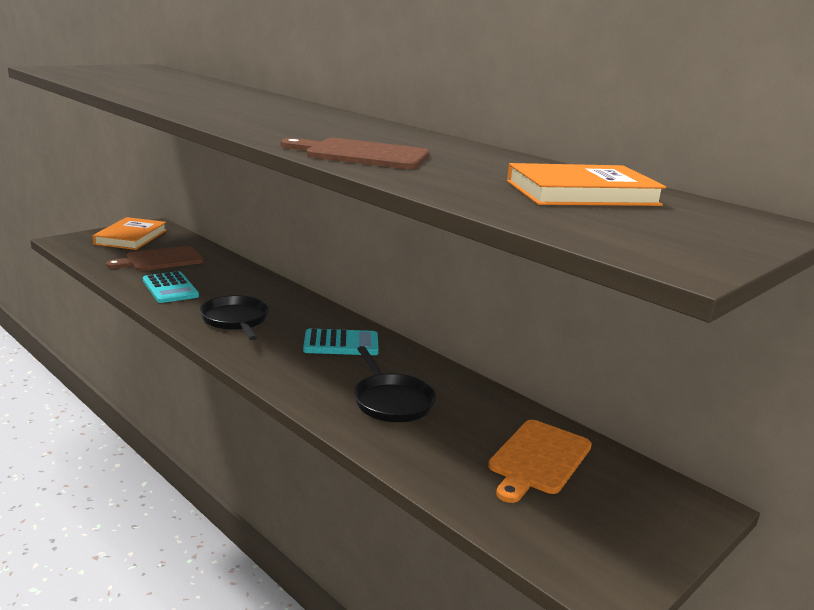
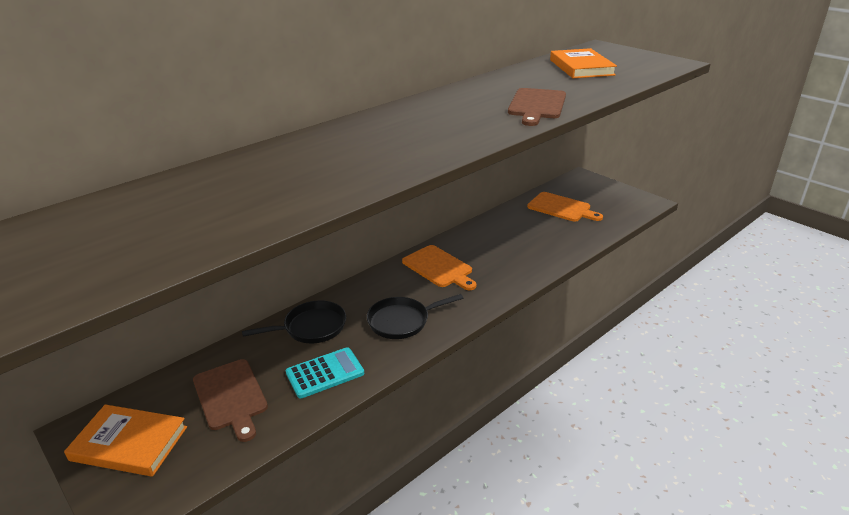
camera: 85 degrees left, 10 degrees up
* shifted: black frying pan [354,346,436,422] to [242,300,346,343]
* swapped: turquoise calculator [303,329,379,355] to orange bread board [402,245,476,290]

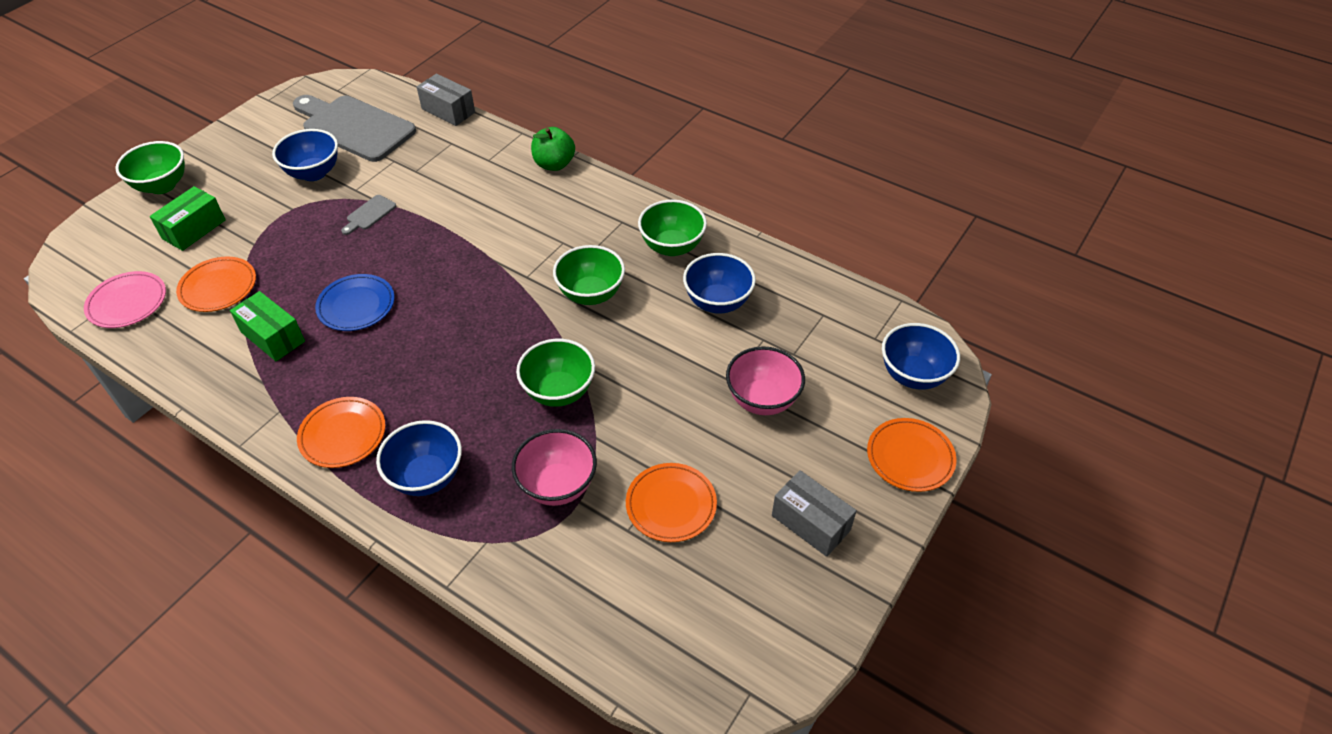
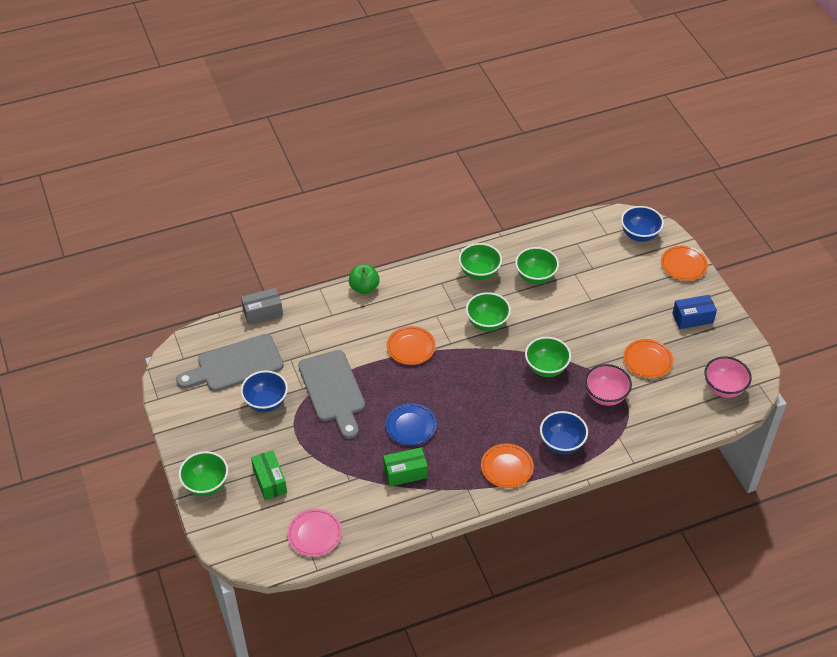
camera: 55 degrees left, 0 degrees up
* scaled: ash-grey bread board [341,195,396,235] = [298,350,365,439] x2.47
* shifted: orange flat dish [176,257,256,312] to [387,326,436,365]
* repainted: cobalt serving bowl [683,253,756,314] to green serving bowl [515,247,559,284]
* repainted: ash-grey parcel [772,470,857,557] to cobalt parcel [672,295,717,329]
* shifted: rosy serving bowl [726,346,805,415] to [704,356,752,398]

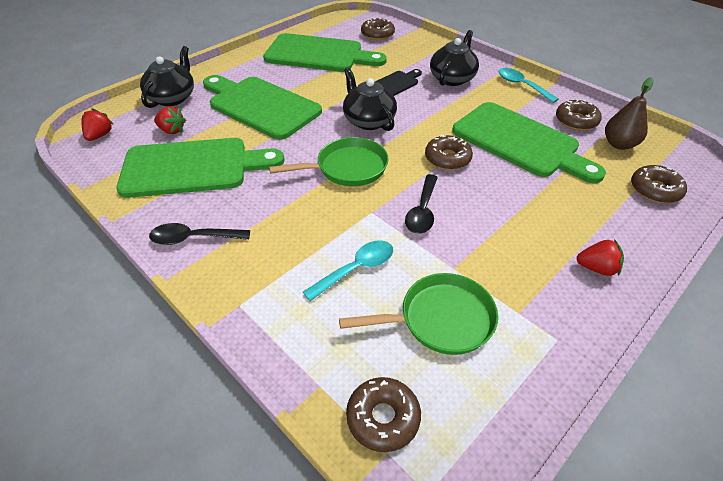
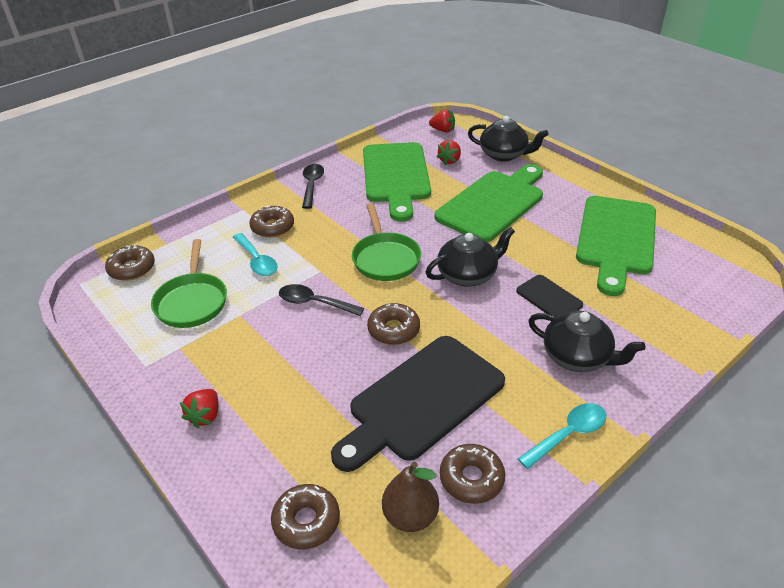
camera: 95 degrees right, 5 degrees down
* shifted: russet donut [361,18,395,40] to [249,206,294,238]
* repainted: green bread board [452,102,606,183] to black bread board [331,336,505,472]

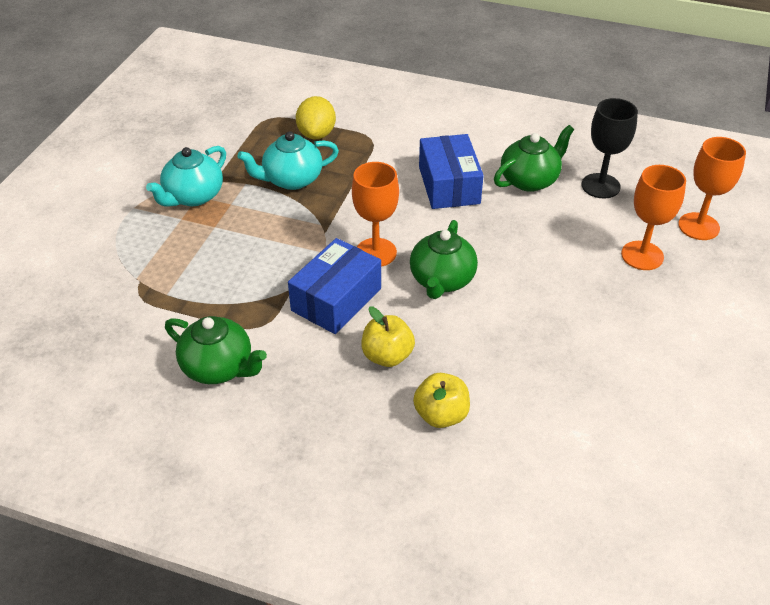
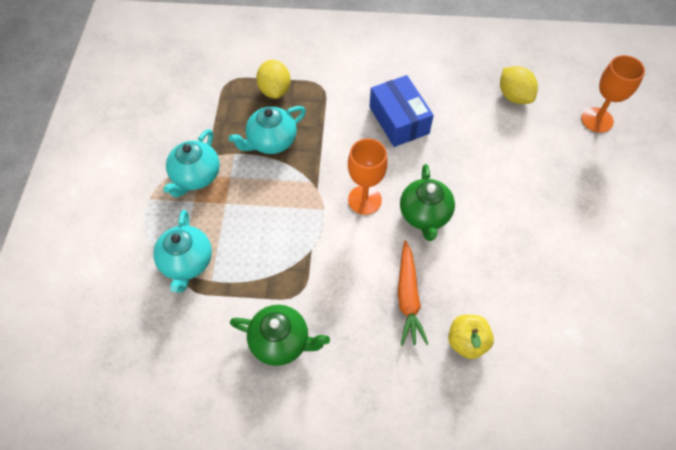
camera: 15 degrees left, 15 degrees up
* new: turquoise teapot [153,210,212,293]
* swapped: golden toy apple [361,306,415,367] to orange root vegetable [398,241,428,346]
* swapped: black wine glass [582,98,638,199] to golden citrus fruit [500,66,538,104]
* gone: cobalt parcel [288,238,381,334]
* gone: green teapot [494,125,574,192]
* gone: orange wine glass [621,165,686,270]

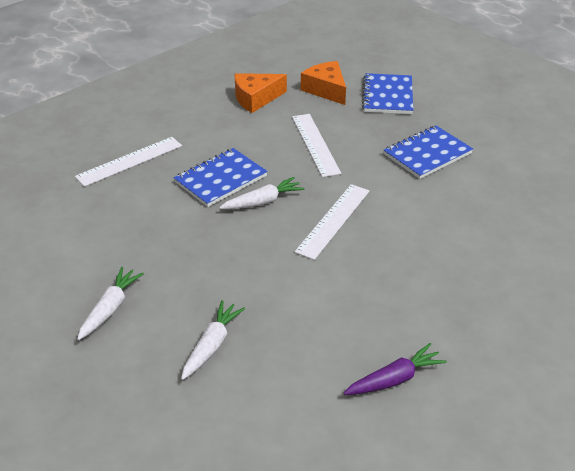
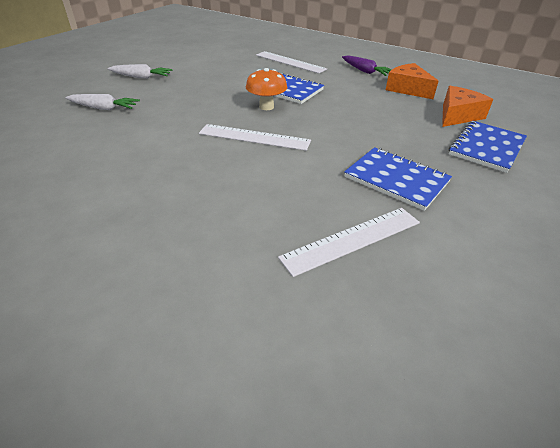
camera: 75 degrees right, 0 degrees up
* swapped: pure white root vegetable [219,177,304,209] to orange fungus [246,68,287,110]
* shifted: pure white ruler [292,114,341,177] to [278,208,420,277]
* shifted: purple root vegetable [344,343,447,395] to [342,56,392,76]
* rotated: cobalt notepad [362,73,413,114] = [449,121,527,173] 45 degrees counterclockwise

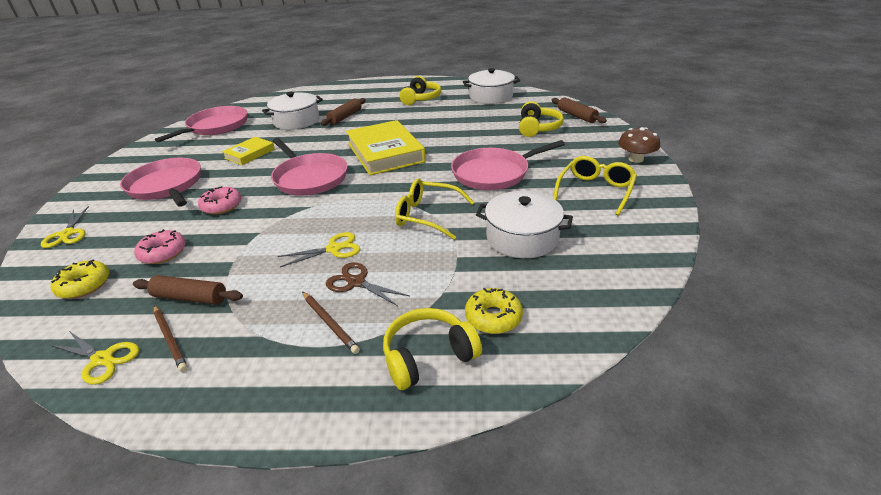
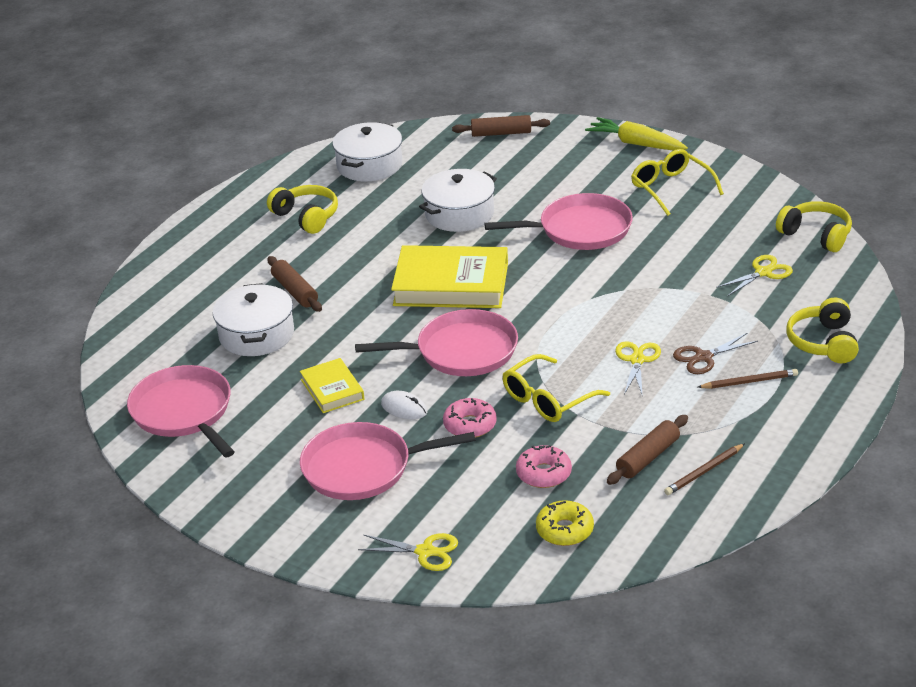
camera: 60 degrees left, 0 degrees up
* new: pure white computer mouse [381,391,427,419]
* shifted: pure white stockpot [476,191,573,258] to [419,169,497,232]
* rotated: rosy frying pan [451,140,565,190] = [484,193,633,250] 105 degrees counterclockwise
* shifted: golden eyeglasses [395,178,474,240] to [502,354,610,422]
* swapped: russet fungus [618,127,660,163] to golden root vegetable [585,117,688,151]
* rotated: russet pencil [154,305,188,372] = [664,443,745,495] 150 degrees clockwise
* shifted: golden shears [50,331,139,385] to [716,255,793,296]
* shifted: golden headphones [519,101,564,137] to [776,201,852,252]
* gone: golden donut [465,288,523,334]

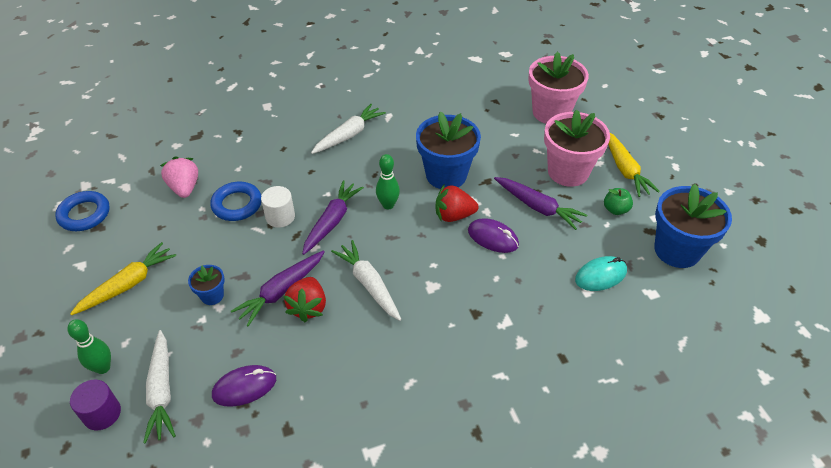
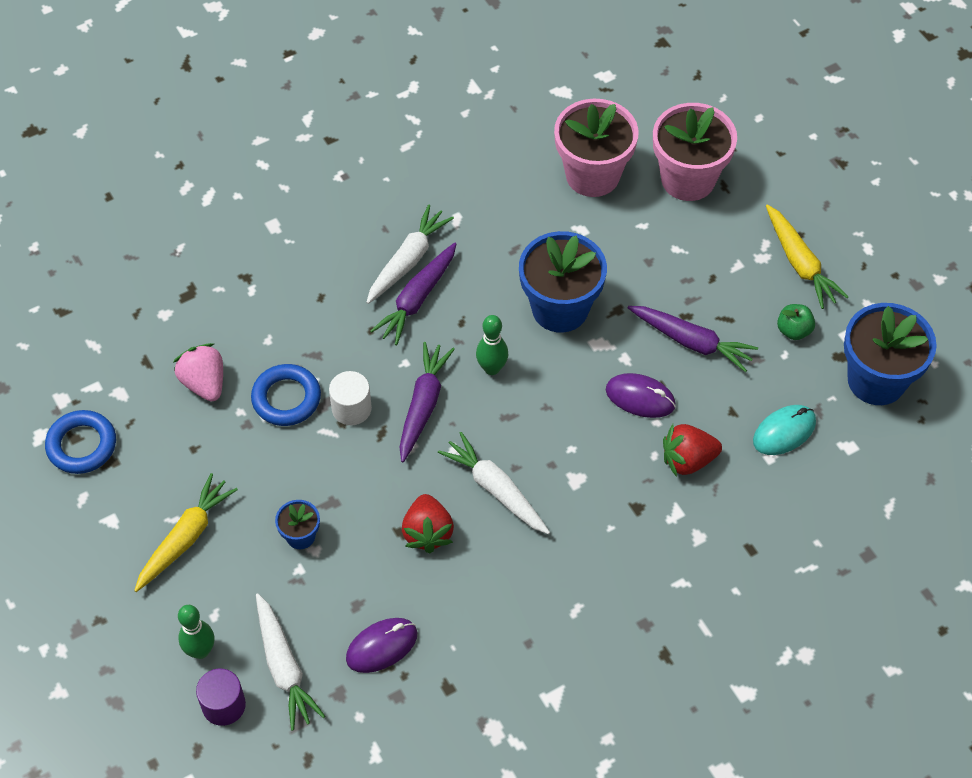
camera: 10 degrees left, 10 degrees up
* shifted: purple root vegetable [231,251,324,326] to [370,243,456,345]
* shifted: rosy flower pot [544,109,610,187] to [554,98,639,197]
* shifted: red berry [435,184,478,222] to [663,424,722,477]

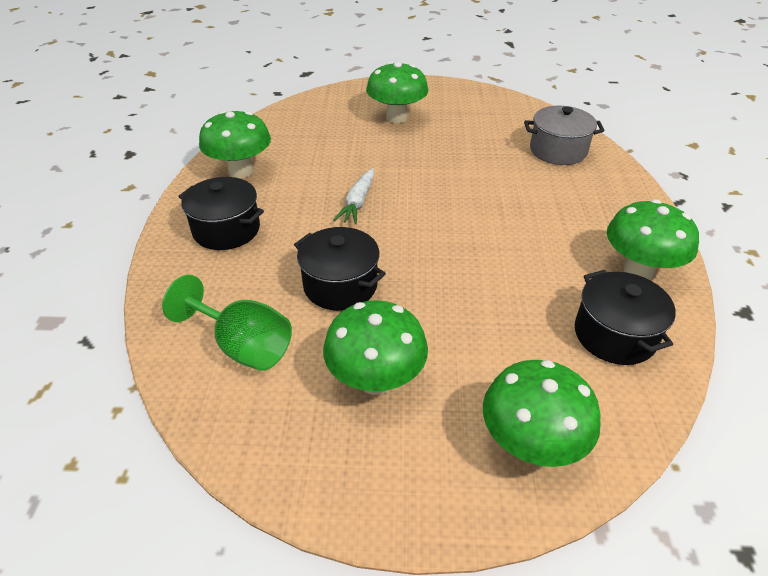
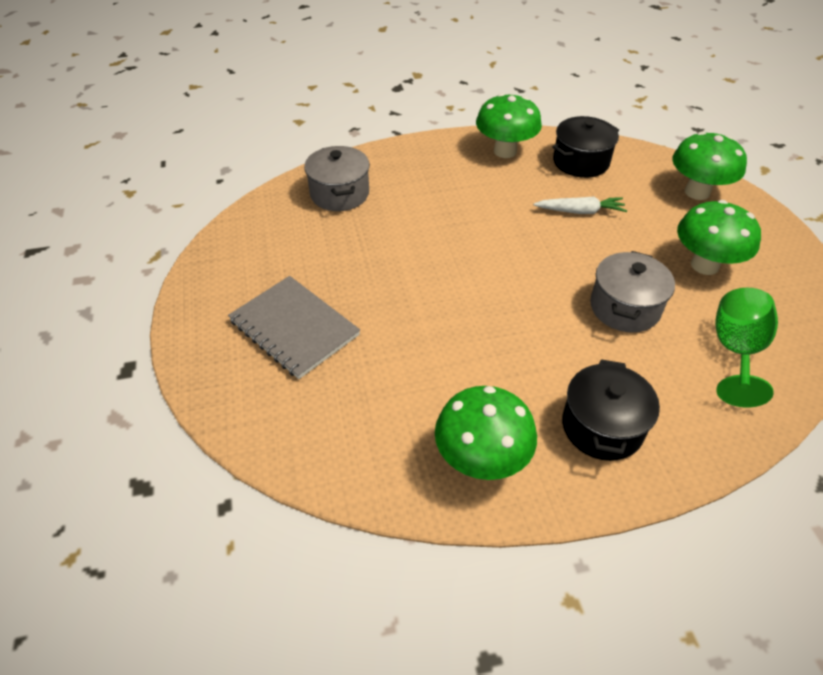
camera: 105 degrees left, 5 degrees up
* swapped: green fungus [366,62,428,123] to ash-grey notepad [228,276,360,379]
* shifted: pure white root vegetable [333,168,374,224] to [533,197,627,214]
* repainted: black stockpot [294,227,386,311] to ash-grey stockpot [590,251,675,333]

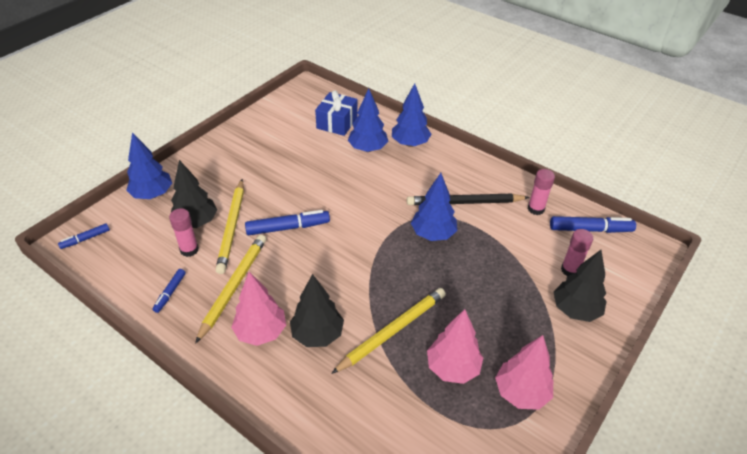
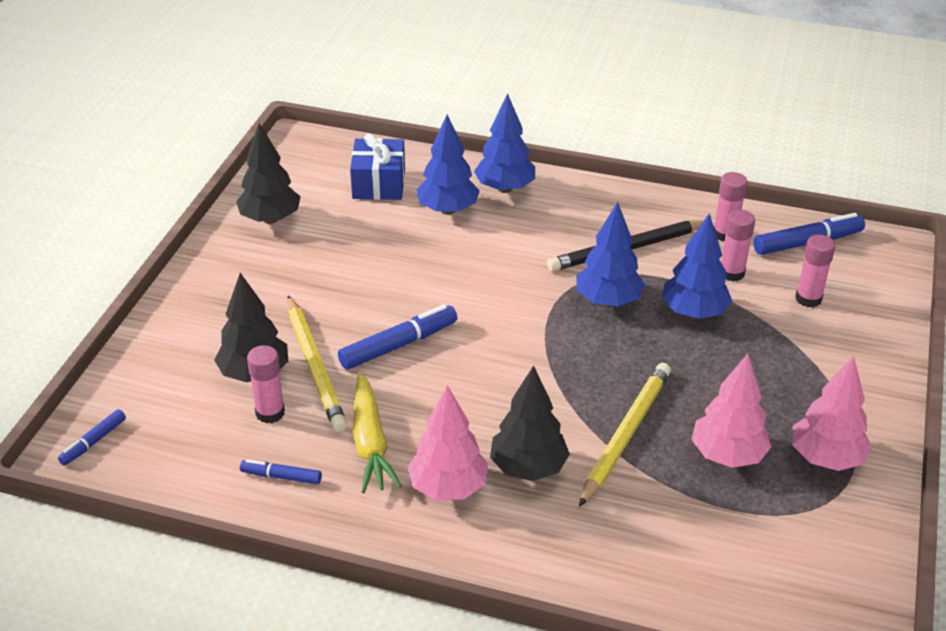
camera: 20 degrees left, 5 degrees down
* shifted: black fir tree [554,250,607,322] to [236,123,301,224]
* rotated: cobalt felt pen [153,269,186,313] = [240,459,322,484] 105 degrees clockwise
* swapped: golden pencil [195,235,266,344] to golden root vegetable [353,372,402,493]
* shifted: cobalt fir tree [126,132,172,199] to [662,213,732,319]
* new: rosy stick of glue [721,210,755,282]

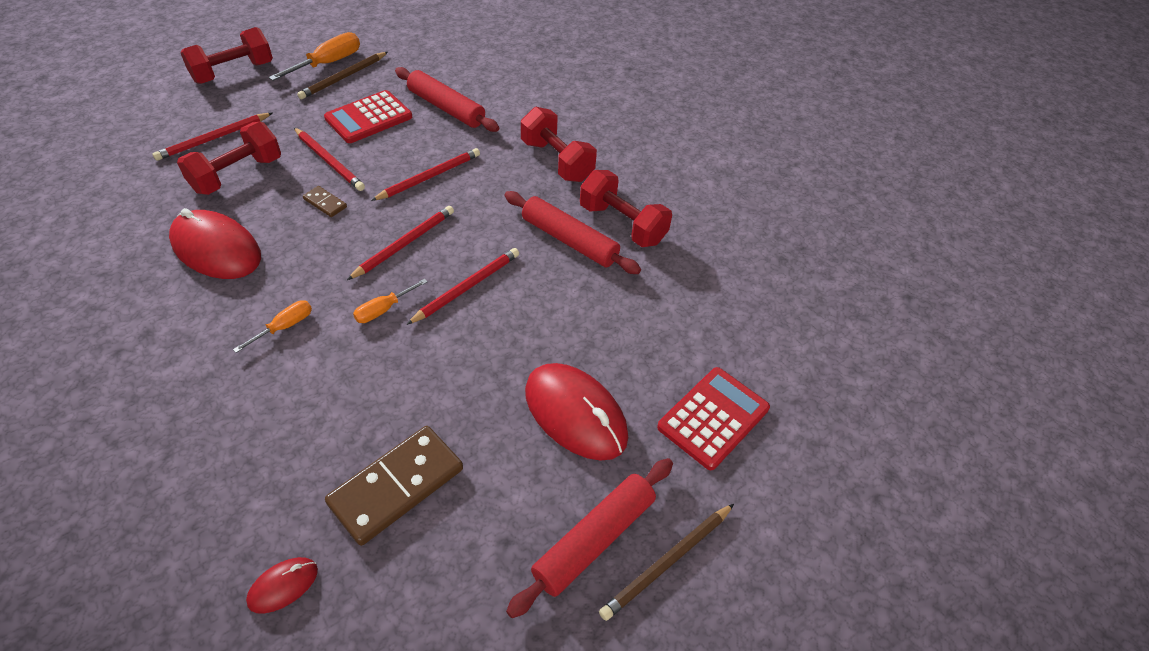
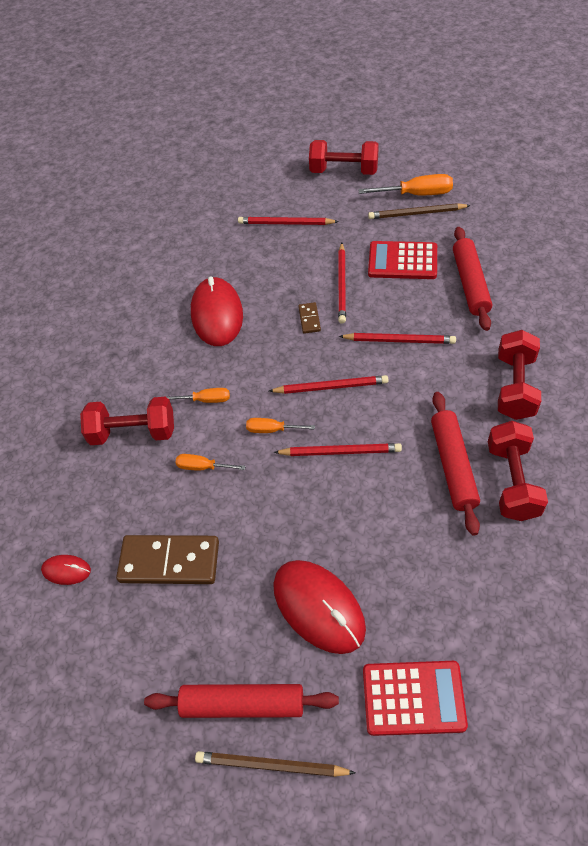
camera: 55 degrees right, 5 degrees up
* shifted: red dumbbell [177,122,281,195] to [80,397,174,445]
* new: orange flat screwdriver [175,454,246,471]
* rotated: red computer mouse [525,363,628,461] = [273,560,366,654] 45 degrees counterclockwise

